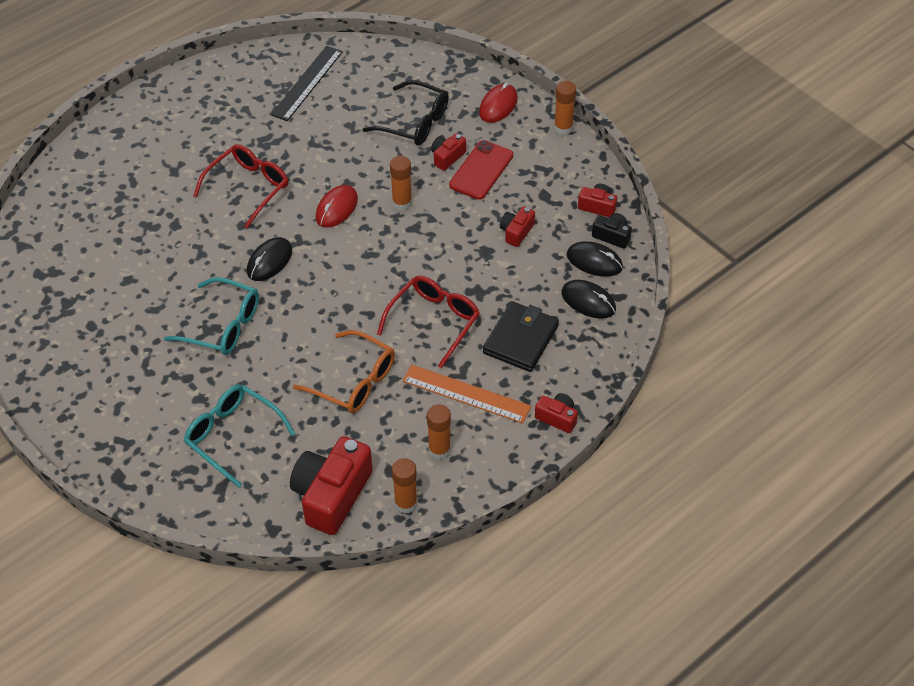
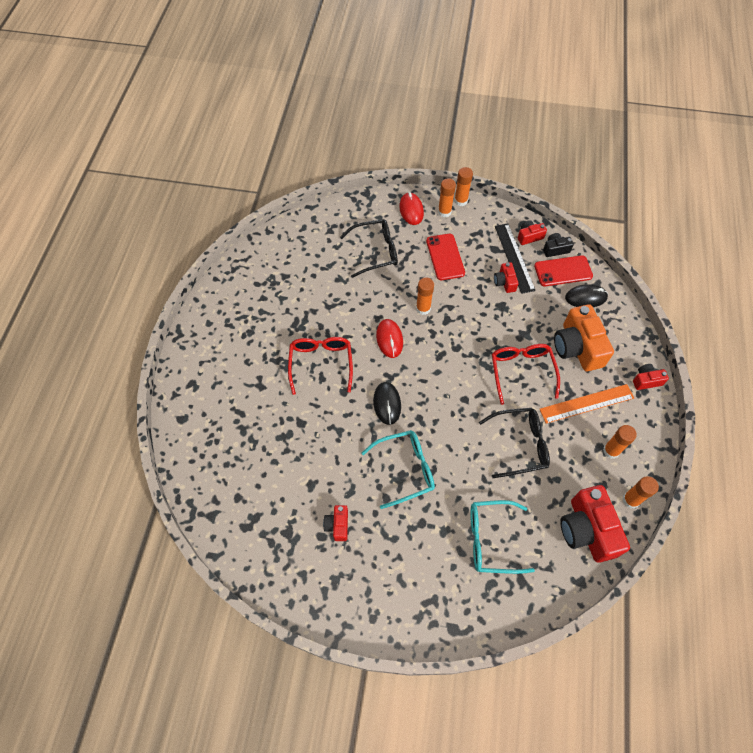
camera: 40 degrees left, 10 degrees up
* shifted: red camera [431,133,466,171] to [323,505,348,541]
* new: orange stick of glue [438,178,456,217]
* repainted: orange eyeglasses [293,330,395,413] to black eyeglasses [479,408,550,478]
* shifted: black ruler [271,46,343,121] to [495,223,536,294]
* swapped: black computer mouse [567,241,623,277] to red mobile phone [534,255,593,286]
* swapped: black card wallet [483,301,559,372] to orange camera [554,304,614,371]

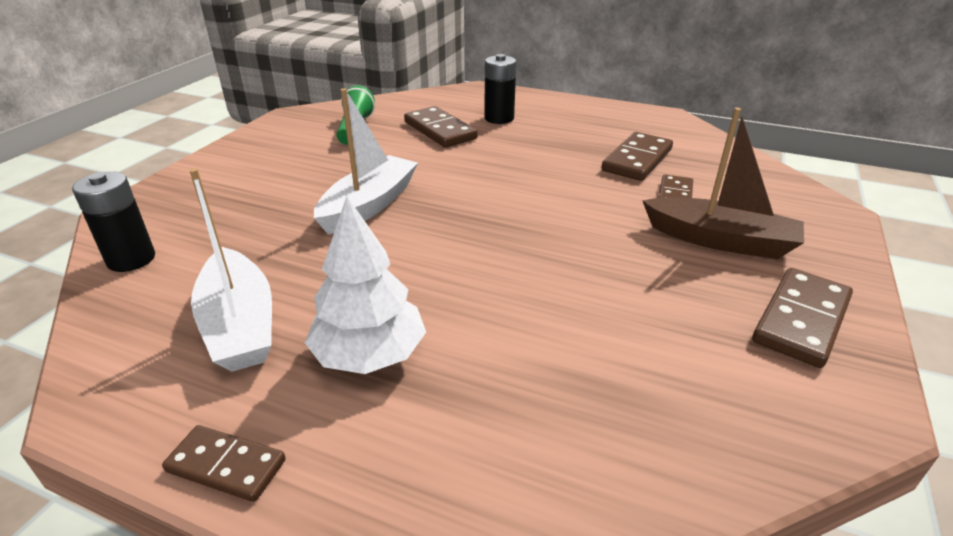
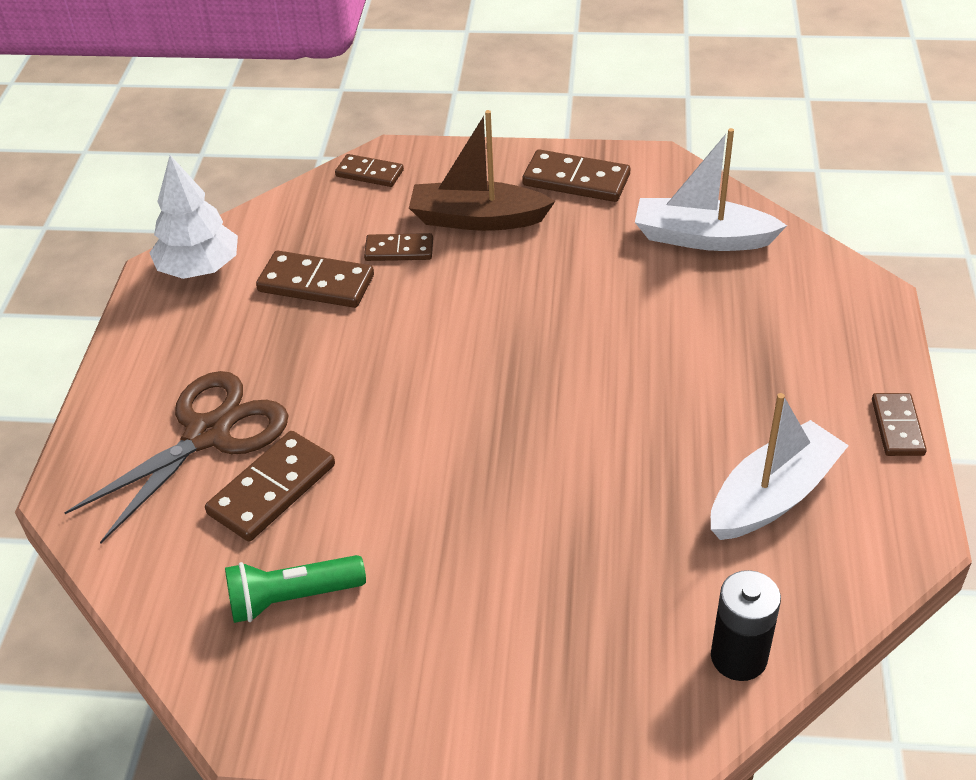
camera: 105 degrees left, 10 degrees up
* swapped: black battery [484,54,516,124] to russet shears [64,371,289,544]
* shifted: pure white fir tree [305,196,426,374] to [150,155,238,279]
* new: russet domino piece [335,154,404,187]
* rotated: russet toy boat [642,108,804,259] = [409,110,555,231] 90 degrees counterclockwise
* shifted: pure white toy boat [314,88,418,235] to [635,128,787,251]

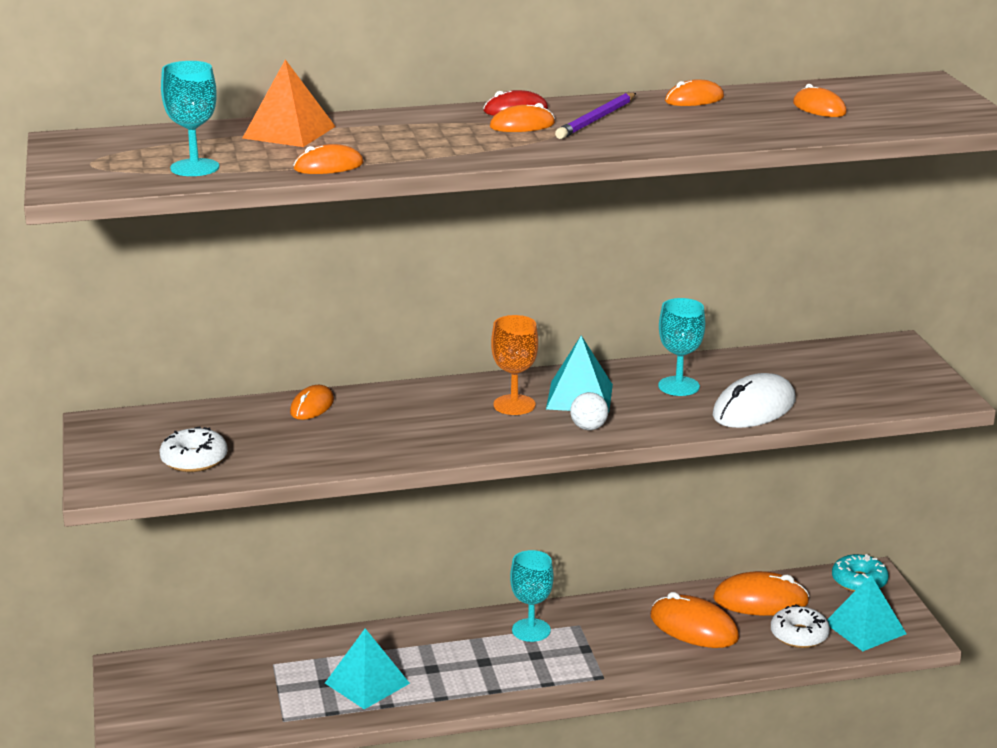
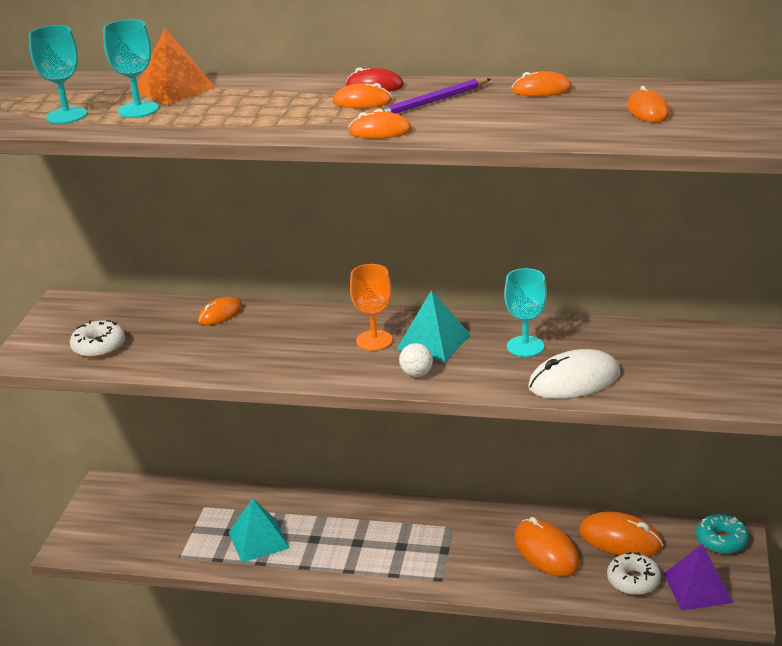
camera: 25 degrees right, 5 degrees up
* shifted: turquoise wine glass [510,550,554,642] to [103,19,159,118]
* shifted: orange computer mouse [293,144,364,174] to [348,112,412,139]
* repainted: turquoise pyramid shape [827,575,907,651] to purple pyramid shape [664,544,733,611]

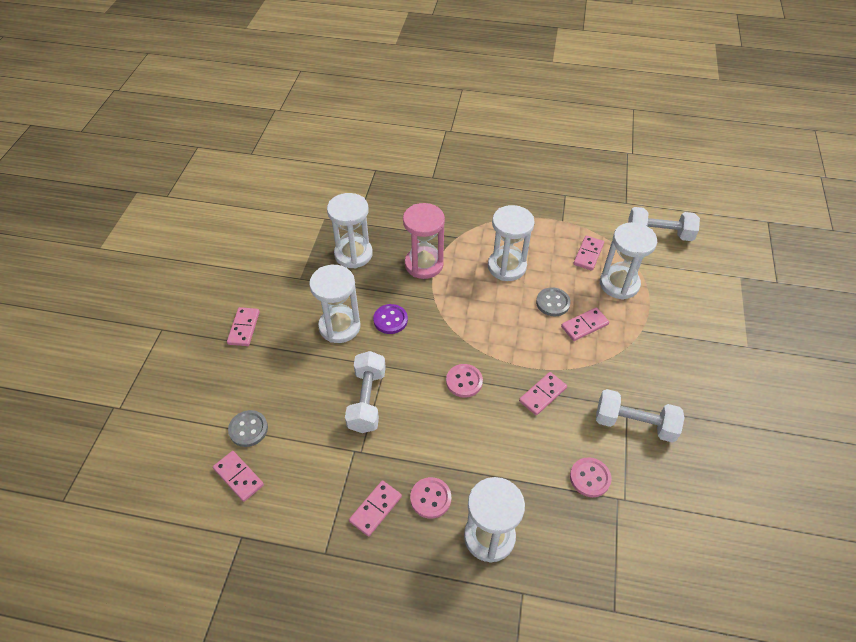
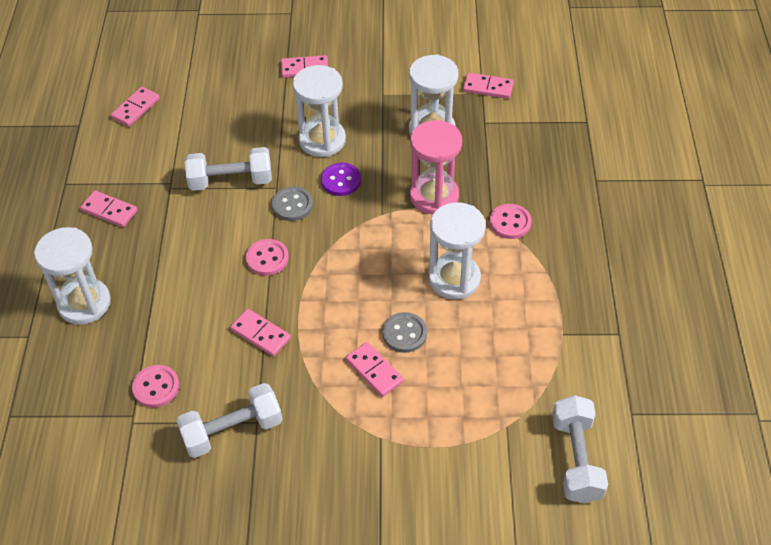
camera: 80 degrees right, 0 degrees up
* rotated: pure white dumbbell [596,389,684,443] = [176,383,282,458] 60 degrees clockwise
* shifted: ash-grey shirt button [228,410,268,447] to [272,187,313,221]
* shifted: rosy domino piece [573,236,604,271] to [463,73,514,99]
* shifted: rosy shirt button [410,477,451,519] to [490,204,532,239]
* gone: pure white sandglass [600,222,657,300]

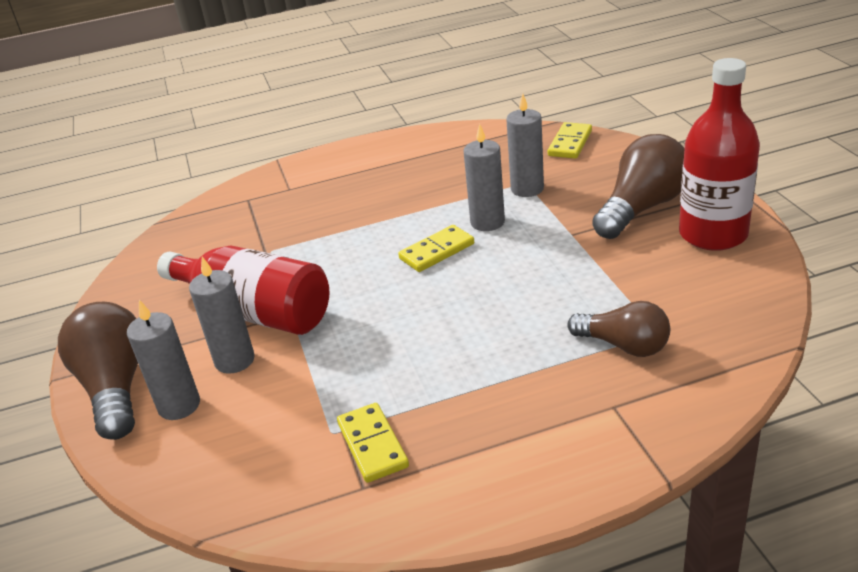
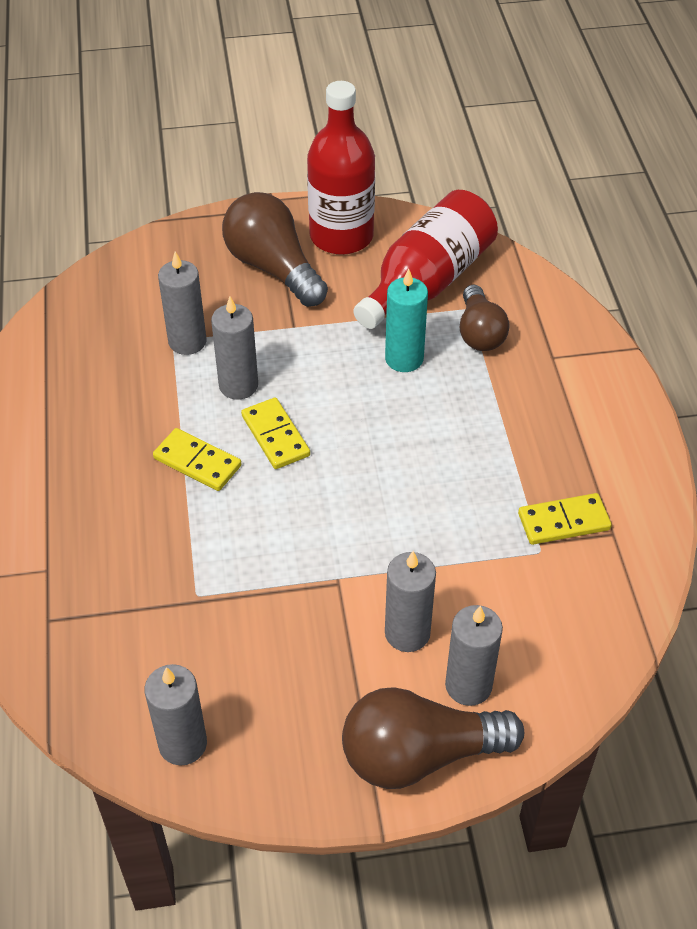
camera: 85 degrees left, 15 degrees up
* new: ash-grey candle [145,664,207,766]
* shifted: golden domino piece [548,122,592,159] to [153,428,241,491]
* shifted: red flask [157,245,329,335] to [353,190,498,329]
* new: turquoise candle [385,269,428,372]
* rotated: russet light bulb [567,301,670,357] = [460,285,510,351] 135 degrees clockwise

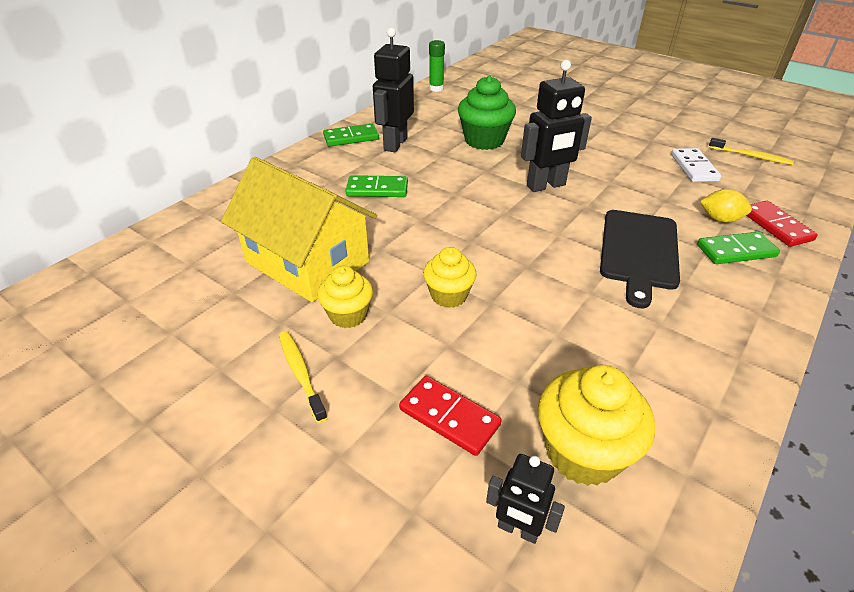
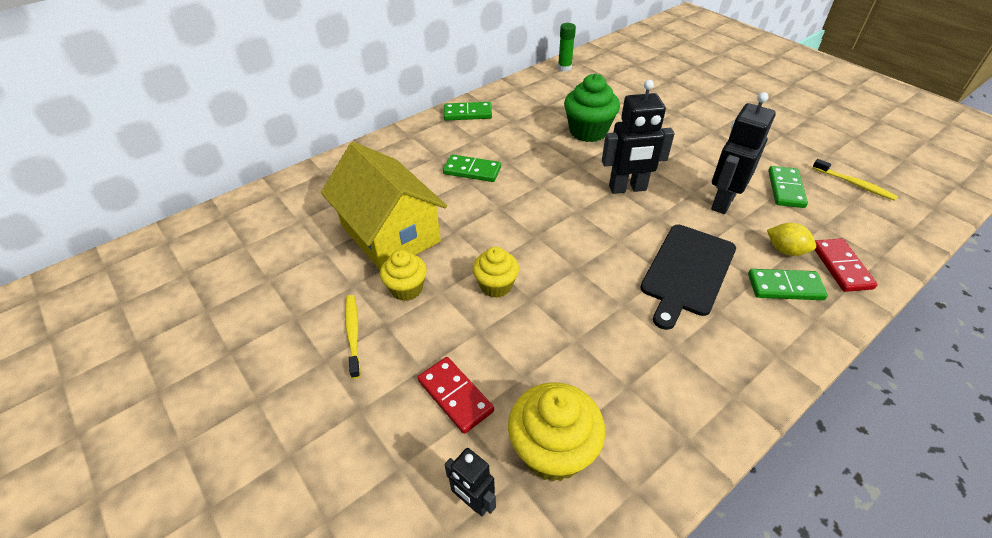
camera: 15 degrees right, 5 degrees up
* shifted: black robot figure [373,28,414,152] to [711,92,776,214]
* repainted: pure white domino piece [671,148,721,182] to green domino piece [768,166,808,208]

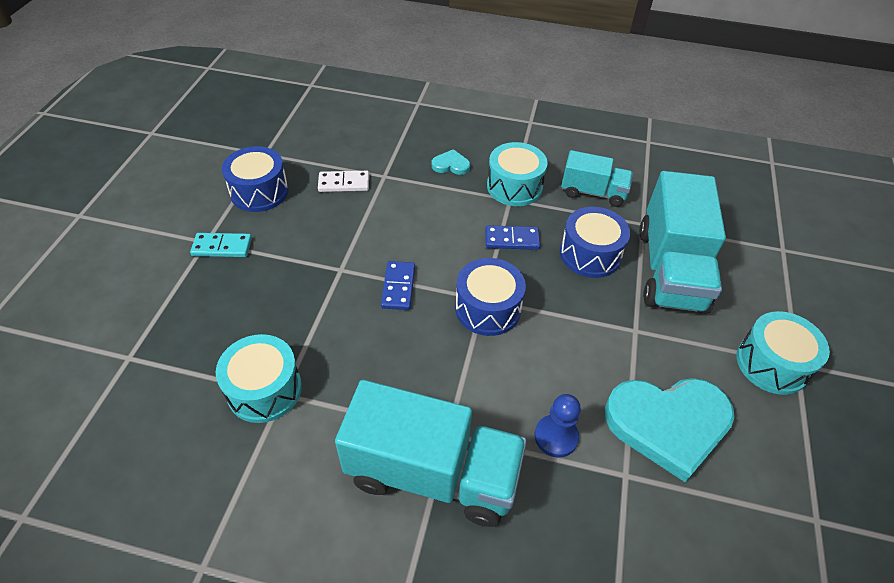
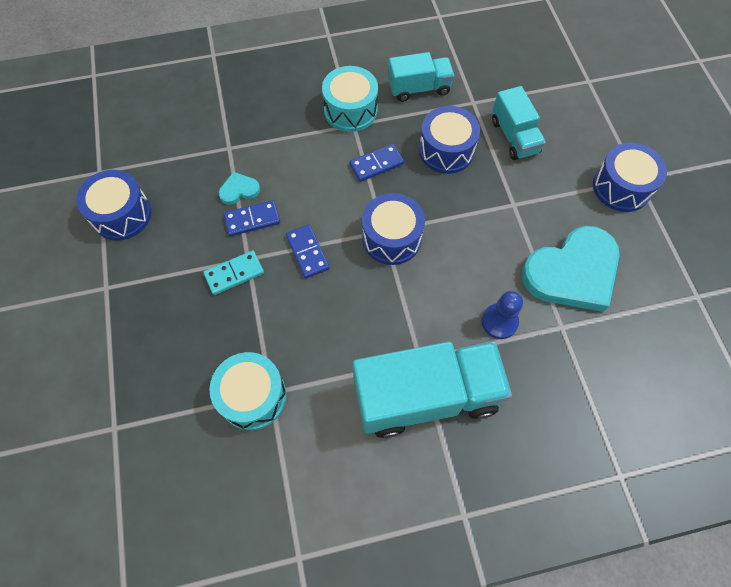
camera: 25 degrees left, 15 degrees up
* shifted: turquoise domino piece [190,233,252,257] to [203,250,264,295]
* shifted: turquoise heart [432,149,470,175] to [219,172,260,205]
* new: cobalt domino piece [224,200,280,236]
* scaled: turquoise lorry [639,171,726,314] = [492,86,546,160] x0.56
* repainted: turquoise drum [737,311,830,395] to cobalt drum [593,143,667,212]
* gone: pure white domino piece [318,171,369,192]

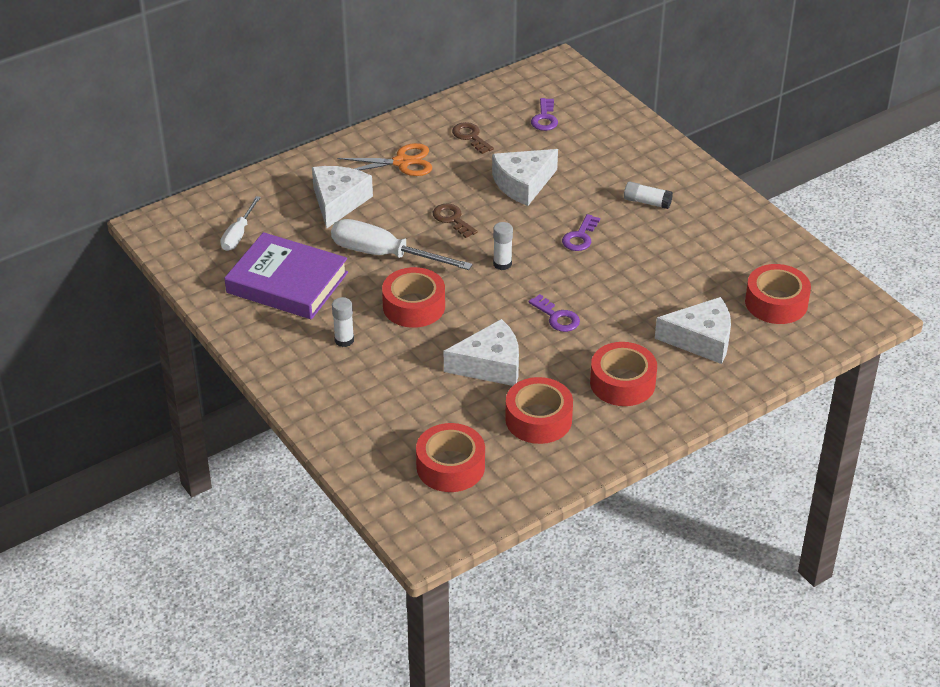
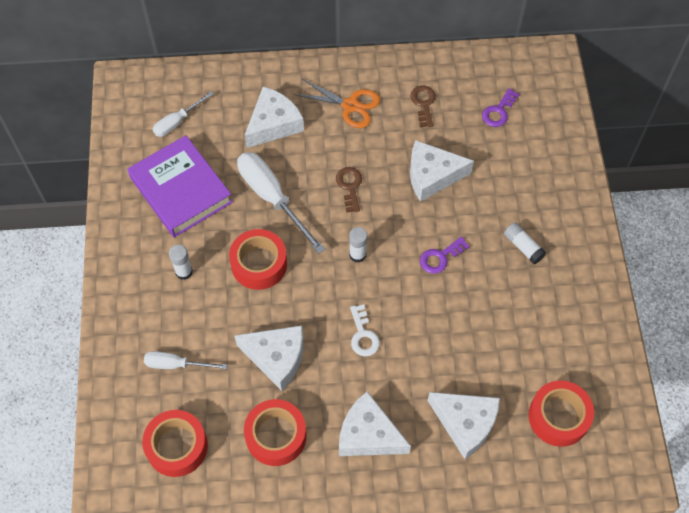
camera: 30 degrees right, 20 degrees up
* new: pure white flat screwdriver [144,351,227,369]
* swapped: red sticky tape [590,342,657,406] to pure white piece of cheese [339,391,411,456]
* repainted: purple latchkey [528,294,580,332] to pure white latchkey [350,304,380,356]

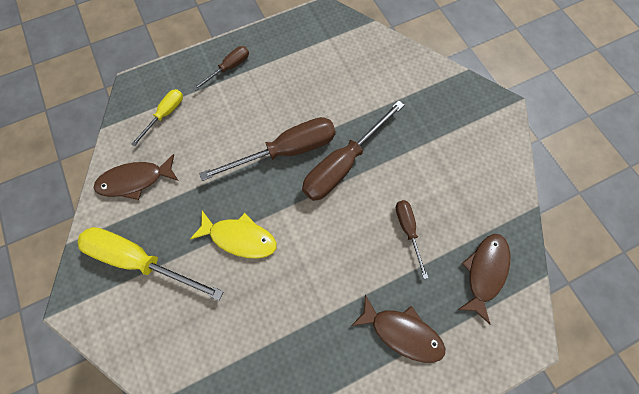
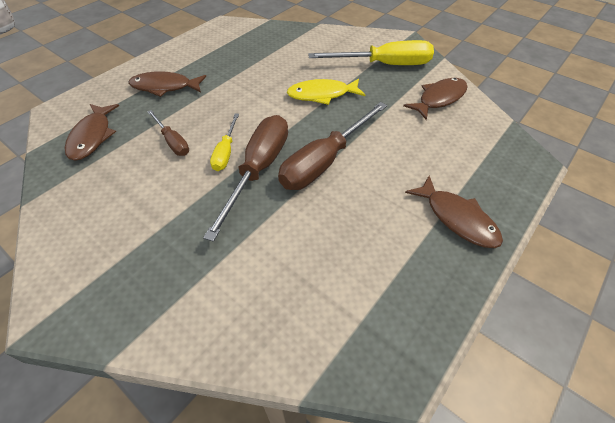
camera: 155 degrees right, 20 degrees down
* shifted: golden flat screwdriver [131,89,183,146] to [210,113,239,171]
* swapped: russet flat screwdriver [193,46,249,91] to russet fish figure [405,175,503,248]

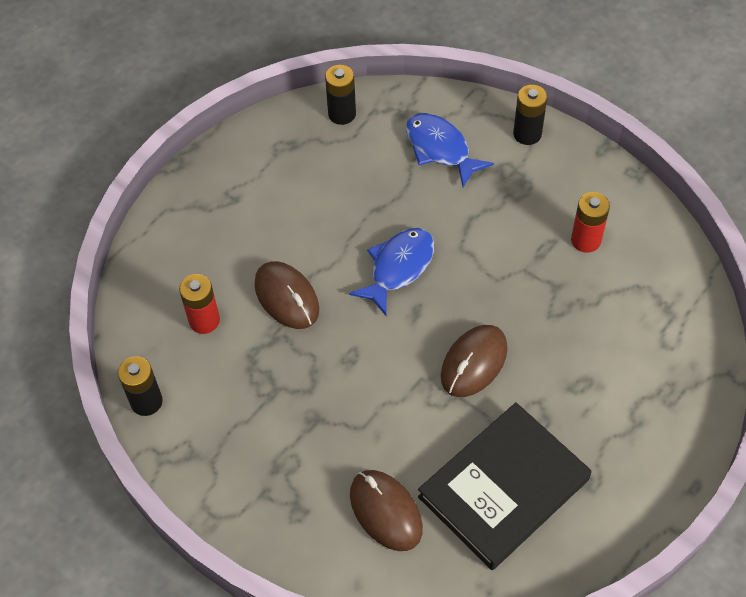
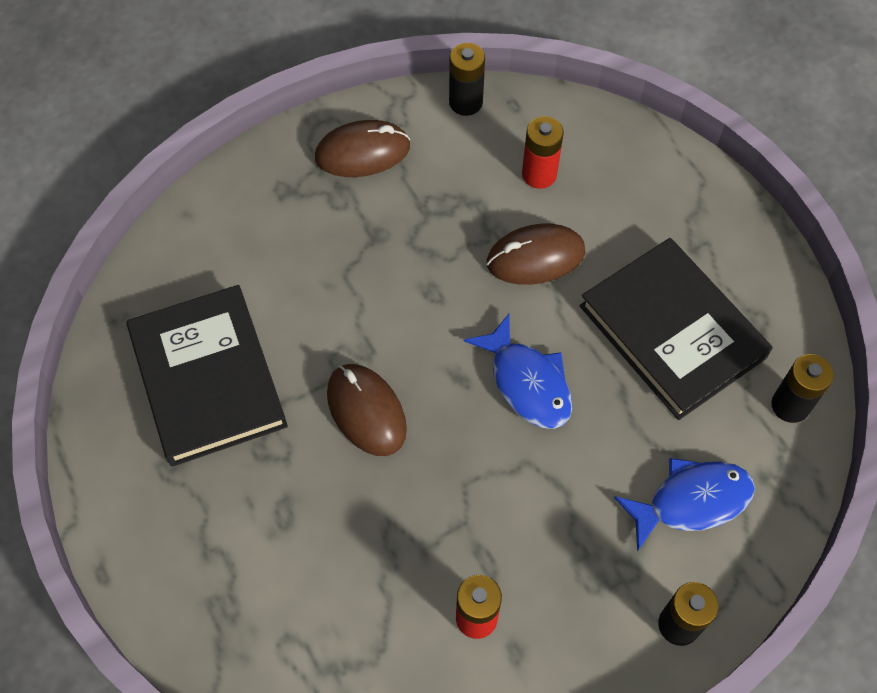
camera: 110 degrees right, 5 degrees up
* shifted: russet computer mouse [350,470,423,551] to [315,120,410,177]
* new: black hardback [580,238,773,420]

